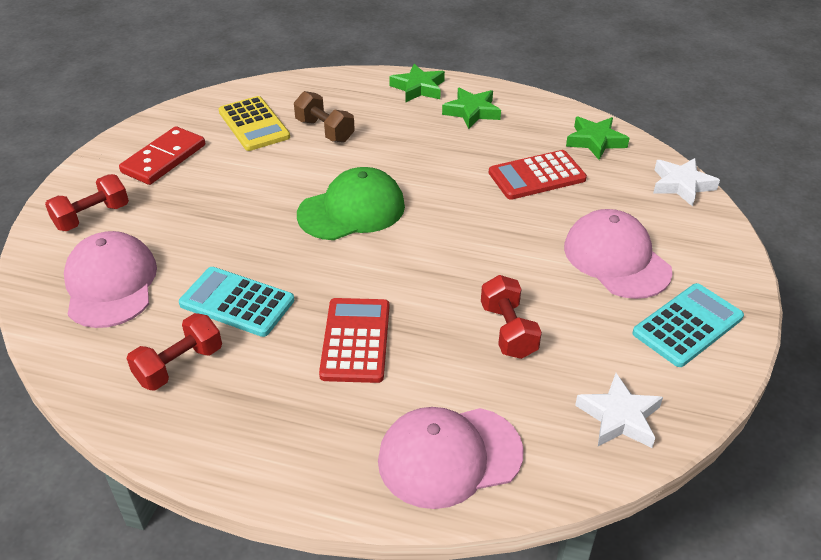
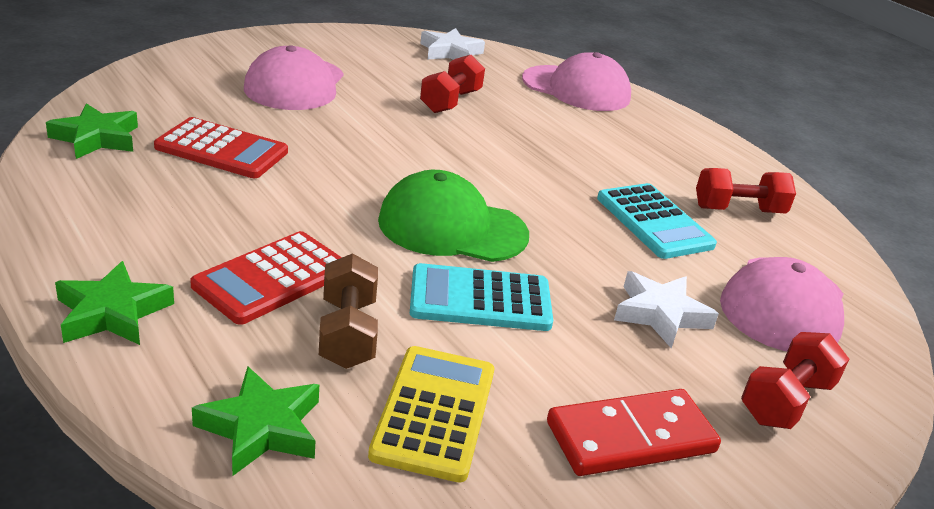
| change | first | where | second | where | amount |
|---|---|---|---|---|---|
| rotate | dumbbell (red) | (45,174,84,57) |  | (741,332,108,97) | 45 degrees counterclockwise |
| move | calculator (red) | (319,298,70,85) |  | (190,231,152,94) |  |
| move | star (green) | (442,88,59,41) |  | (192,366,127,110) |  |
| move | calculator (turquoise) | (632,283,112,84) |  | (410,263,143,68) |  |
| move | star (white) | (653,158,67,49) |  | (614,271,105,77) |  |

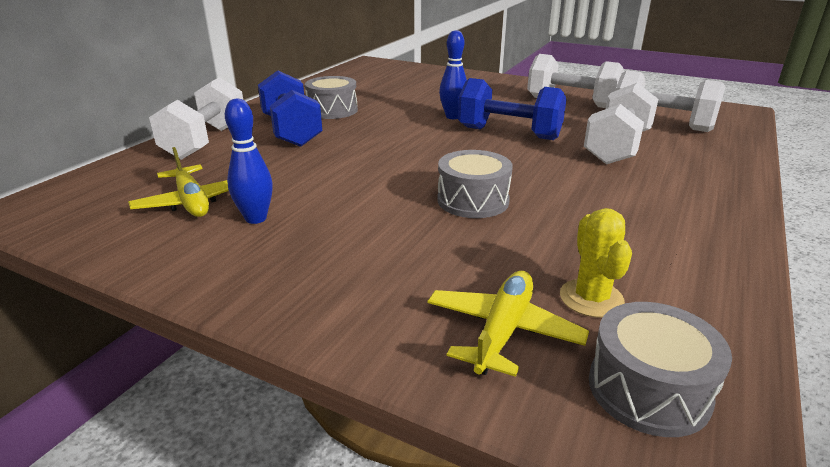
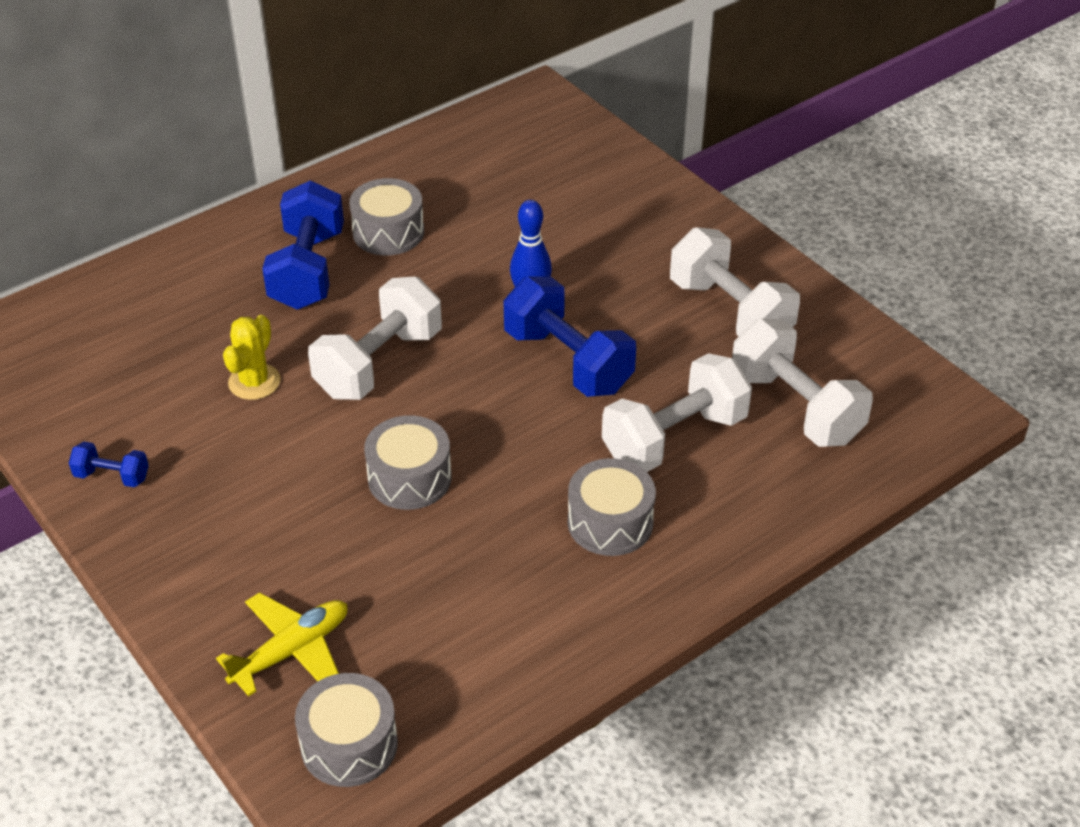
| change | first | where | second | where | amount |
|---|---|---|---|---|---|
| delete | plane (yellow) | (128,147,101,70) |  |  |  |
| move | dumbbell (white) | (149,77,94,83) |  | (308,277,134,123) |  |
| delete | bowling pin (blue) | (225,99,48,125) |  |  |  |
| move | cactus (yellow) | (560,208,72,110) |  | (223,315,58,85) |  |
| insert |  |  | dumbbell (blue) | (69,441,80,46) |  |
| insert |  |  | drum (grey) | (568,458,88,98) |  |

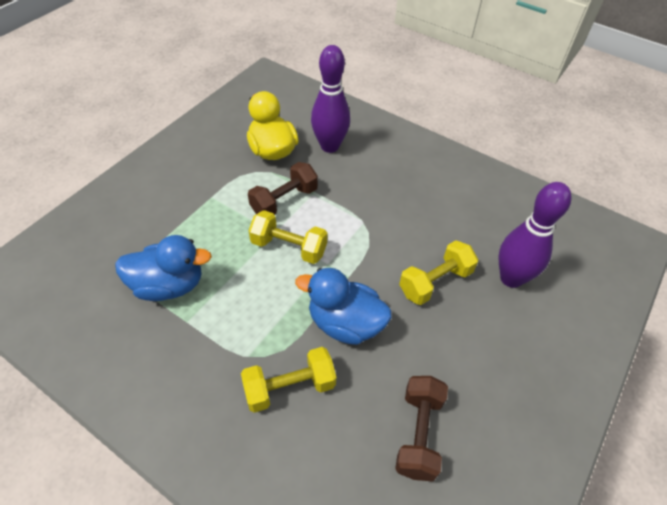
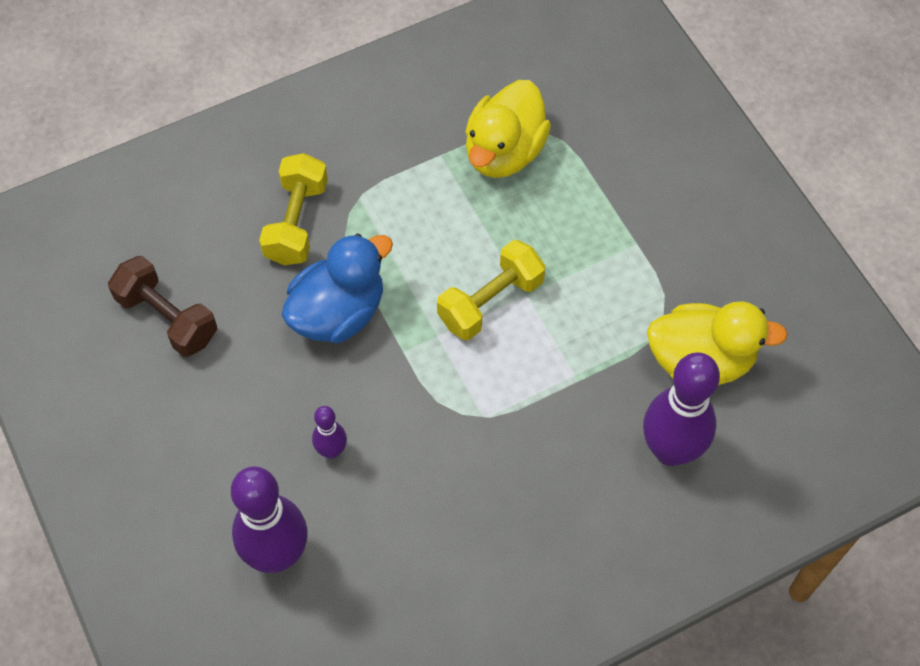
| change | first | where | second | where | amount |
|---|---|---|---|---|---|
| recolor | duck (blue) | (115,235,97,66) | duck (yellow) | (465,80,86,98) |  |
| delete | dumbbell (brown) | (248,162,70,53) |  |  |  |
| replace | dumbbell (yellow) | (399,240,79,65) | bowling pin (purple) | (312,406,35,53) |  |

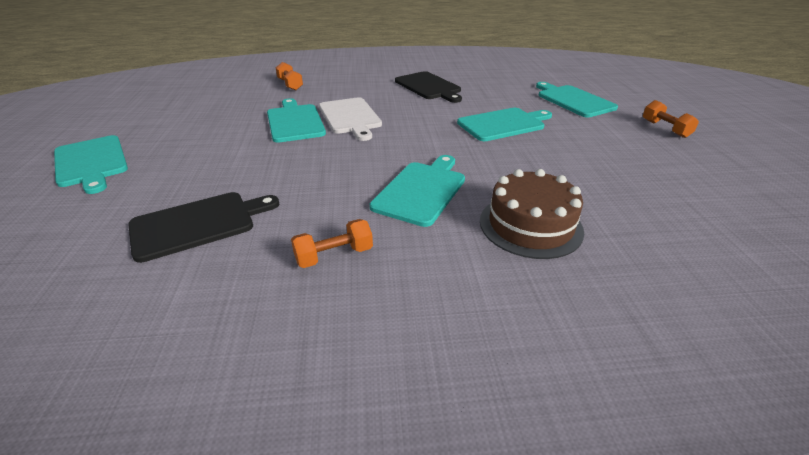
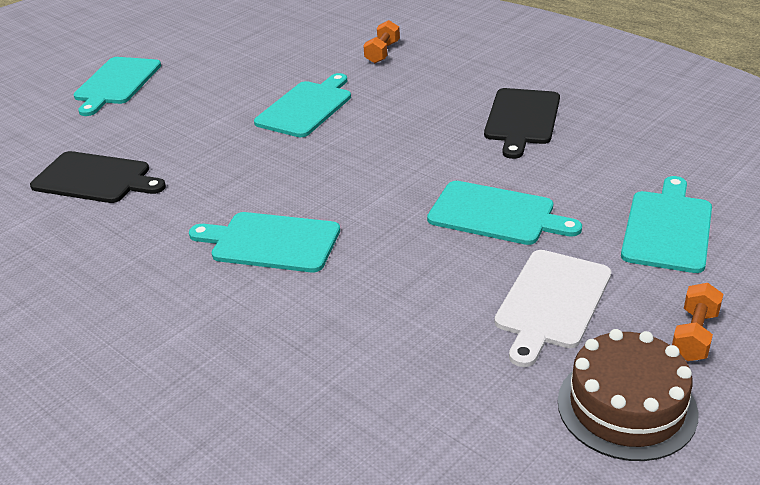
| change | first | where | second | where | amount |
|---|---|---|---|---|---|
| delete | dumbbell (orange) | (291,219,82,49) |  |  |  |
| move | cutting board (white) | (319,97,63,44) |  | (494,250,117,117) |  |
| rotate | cutting board (turquoise) | (370,155,95,72) |  | (189,212,151,60) | 150 degrees counterclockwise |
| move | cake (brown) | (480,169,104,90) |  | (558,329,140,132) |  |

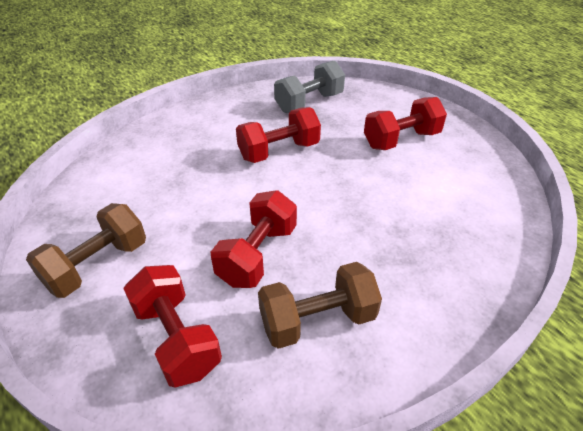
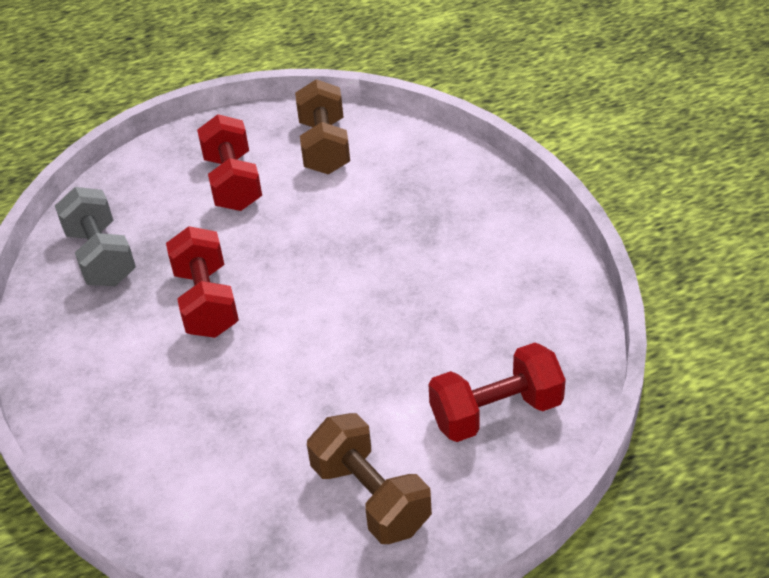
| change | first | where | second | where | amount |
|---|---|---|---|---|---|
| delete | dumbbell (red) | (211,190,86,98) |  |  |  |
| move | dumbbell (brown) | (258,262,124,87) |  | (295,79,55,96) |  |

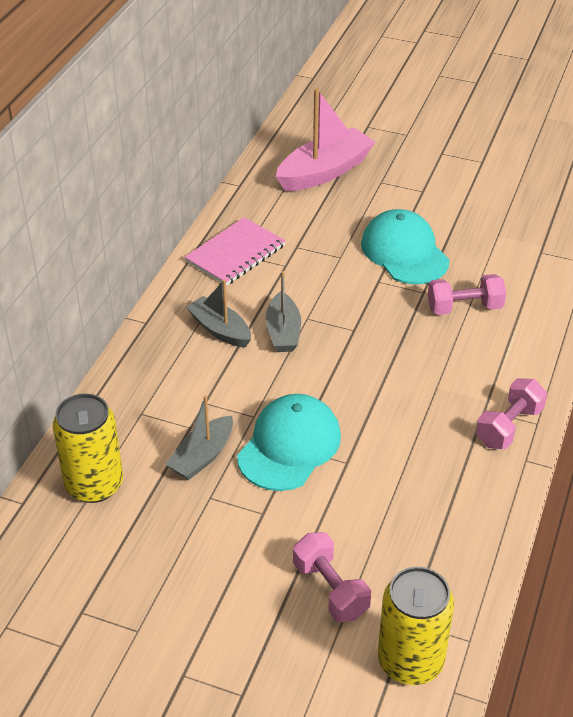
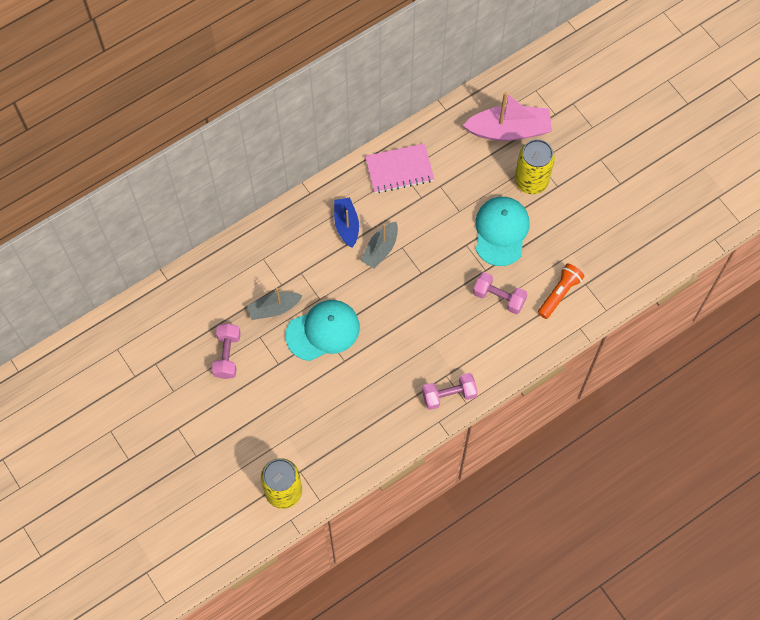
| change | first | where | second | where | amount |
|---|---|---|---|---|---|
| move | can (yellow) | (53,393,70,110) |  | (515,139,40,55) |  |
| recolor | boat (grey) | (186,280,65,67) | boat (blue) | (334,197,25,51) |  |
| move | dumbbell (pink) | (293,532,78,90) |  | (212,323,29,56) |  |
| insert |  |  | flashlight (orange) | (538,263,47,56) |  |

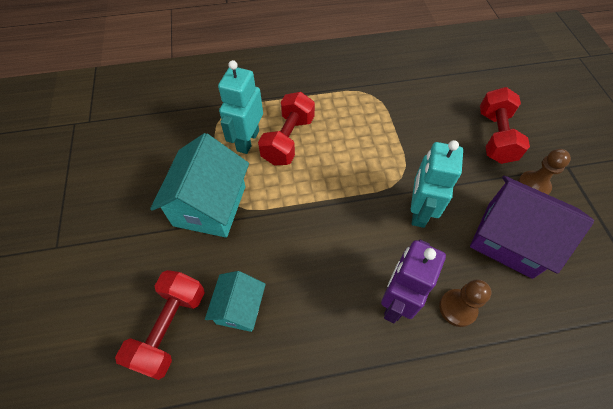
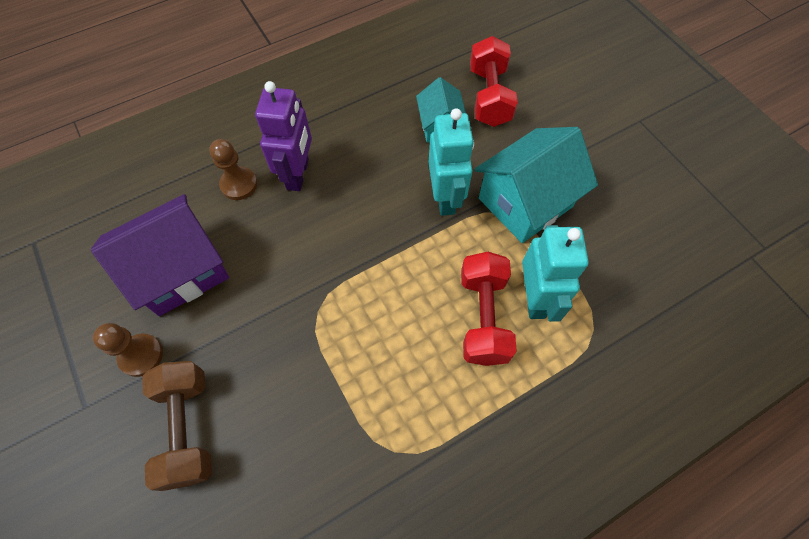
| change | first | where | second | where | amount |
|---|---|---|---|---|---|
| rotate | house (turquoise) | (150,133,99,105) |  | (475,127,123,116) | 60 degrees clockwise |
| move | robot (turquoise) | (411,140,52,88) |  | (428,108,46,108) |  |
| rotate | house (purple) | (470,176,124,103) |  | (91,194,138,122) | 45 degrees counterclockwise |
| recolor | dumbbell (red) | (480,87,50,77) | dumbbell (brown) | (142,361,70,130) |  |

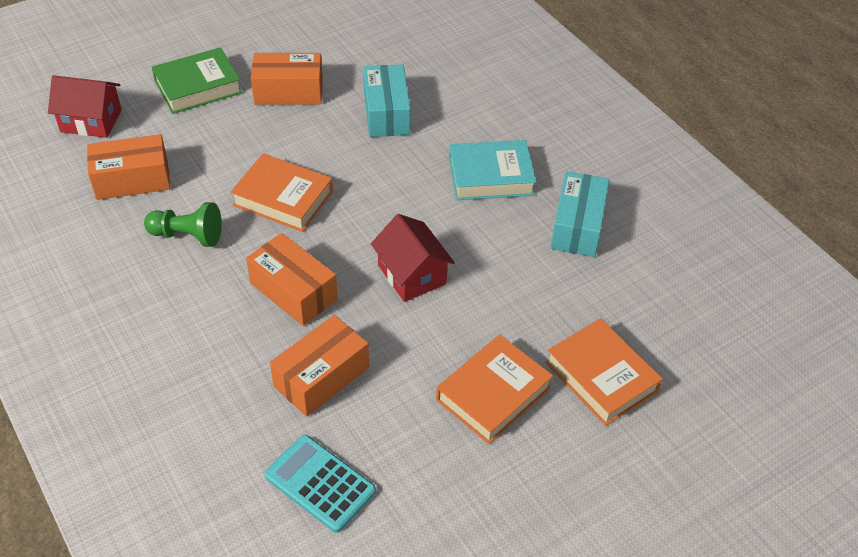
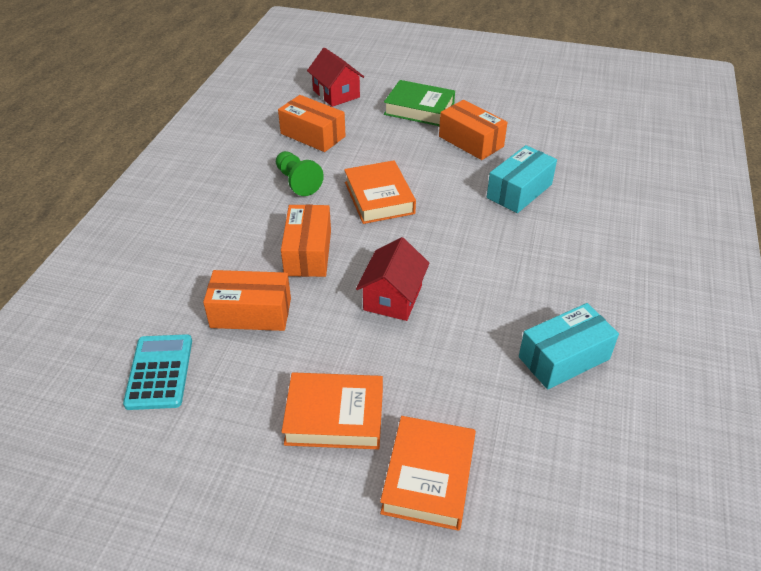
| change | first | where | second | where | amount |
|---|---|---|---|---|---|
| delete | book (turquoise) | (449,140,87,60) |  |  |  |

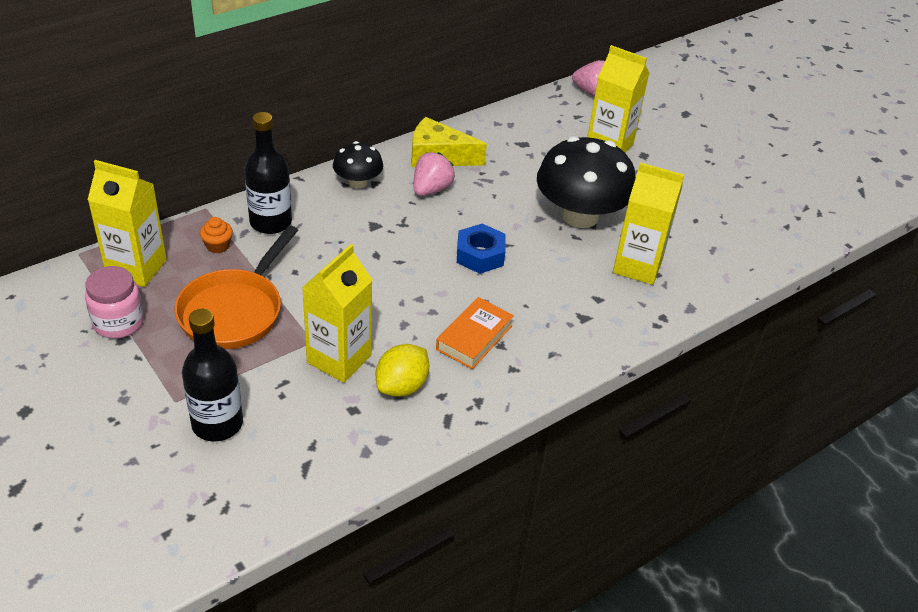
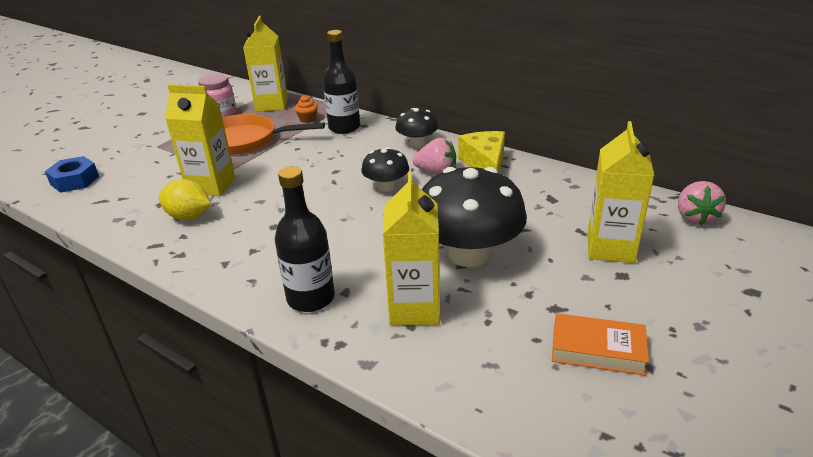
| change | first | where | second | where | amount |
|---|---|---|---|---|---|
| move | bottle (black) | (182,309,61,133) |  | (275,166,60,146) |  |
| move | book (orange) | (436,297,78,72) |  | (552,313,97,62) |  |
| move | nut (blue) | (457,224,48,50) |  | (45,156,54,37) |  |
| insert |  |  | mushroom (black) | (361,147,48,45) |  |

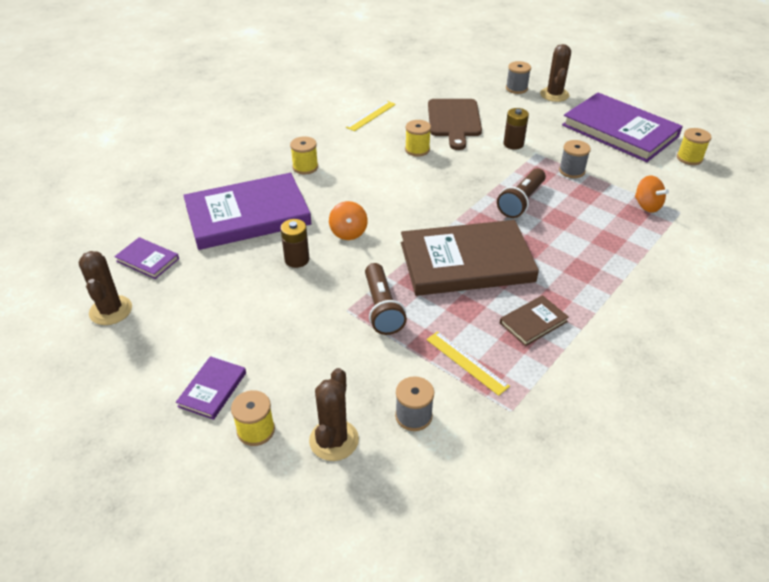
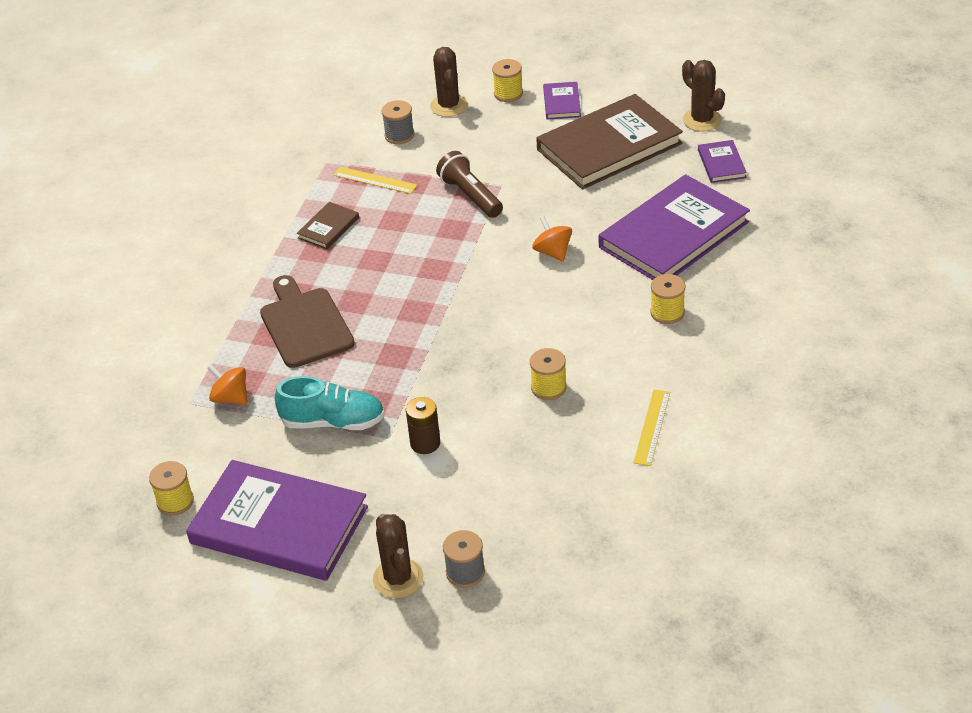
| change | first | where | second | where | amount |
|---|---|---|---|---|---|
| rotate | book (purple) | (114,237,65,42) |  | (698,140,49,43) | 75 degrees clockwise |
| delete | battery (brown) | (280,219,29,49) |  |  |  |
| move | book (brown) | (401,220,138,76) |  | (536,94,147,95) |  |
| move | cutting board (brown) | (428,99,54,51) |  | (260,275,95,93) |  |
| delete | flashlight (brown) | (497,168,49,50) |  |  |  |
| replace | spool (grey) | (559,140,32,38) | shoe (turquoise) | (275,376,110,54) |  |

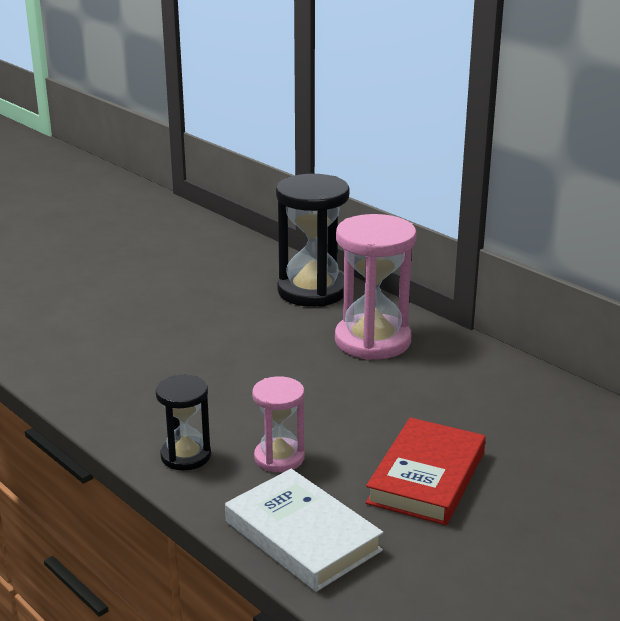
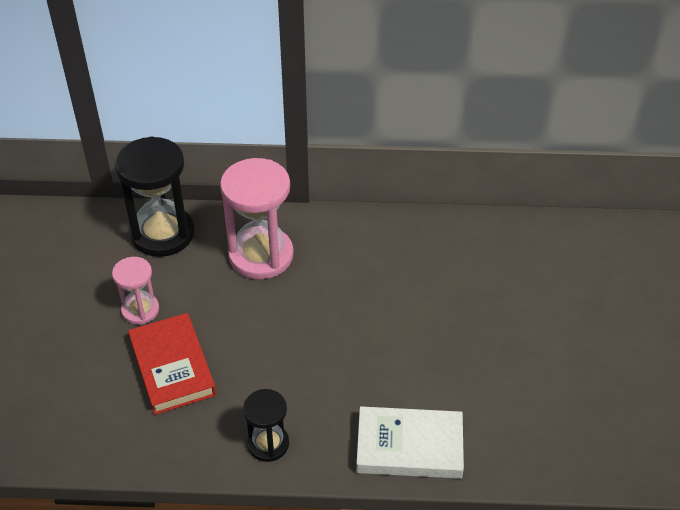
| change | first | where | second | where | amount |
|---|---|---|---|---|---|
| move | hourglass (pink) | (252,376,53,96) |  | (112,257,47,68) |  |
| move | book (red) | (366,418,120,107) |  | (128,313,88,102) |  |

